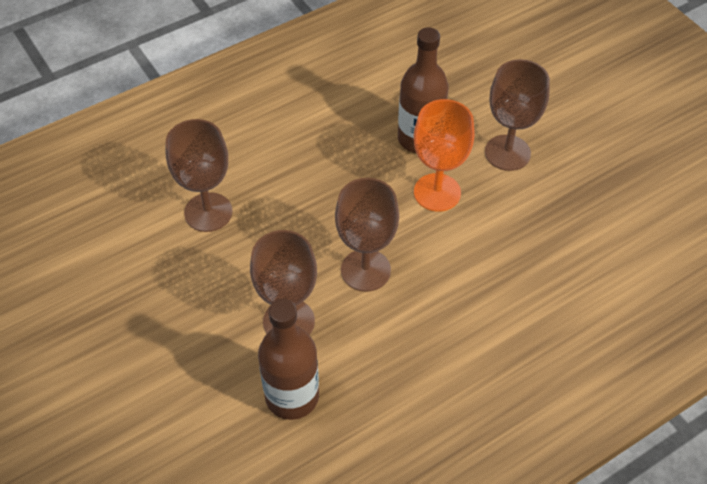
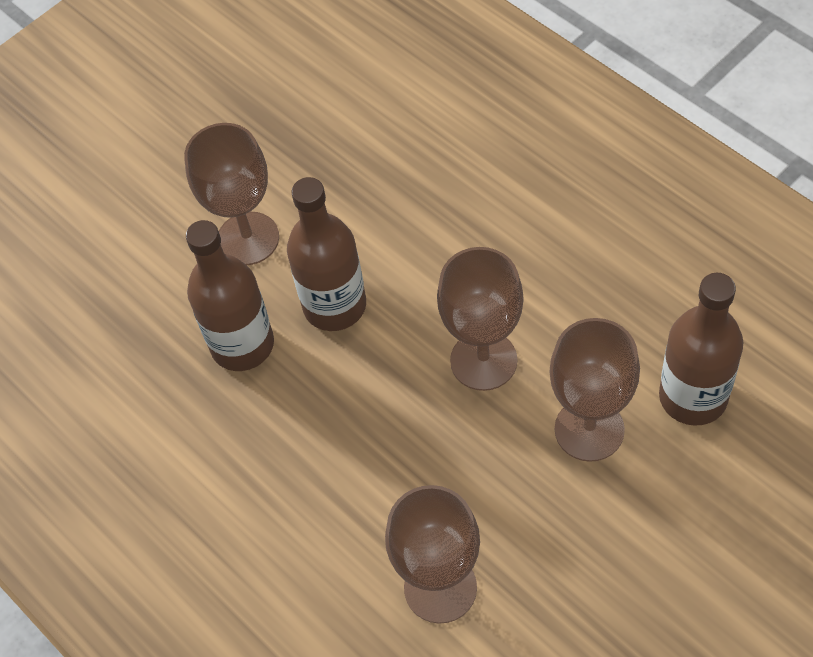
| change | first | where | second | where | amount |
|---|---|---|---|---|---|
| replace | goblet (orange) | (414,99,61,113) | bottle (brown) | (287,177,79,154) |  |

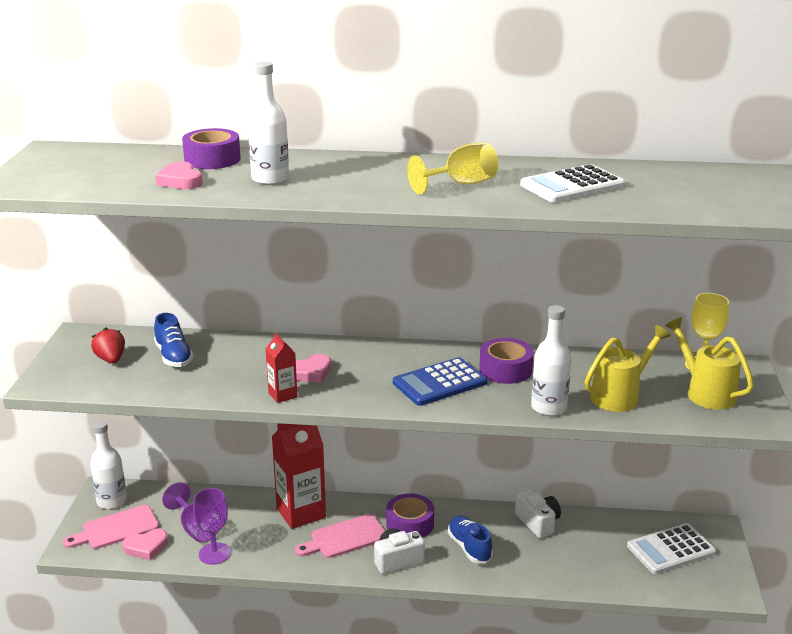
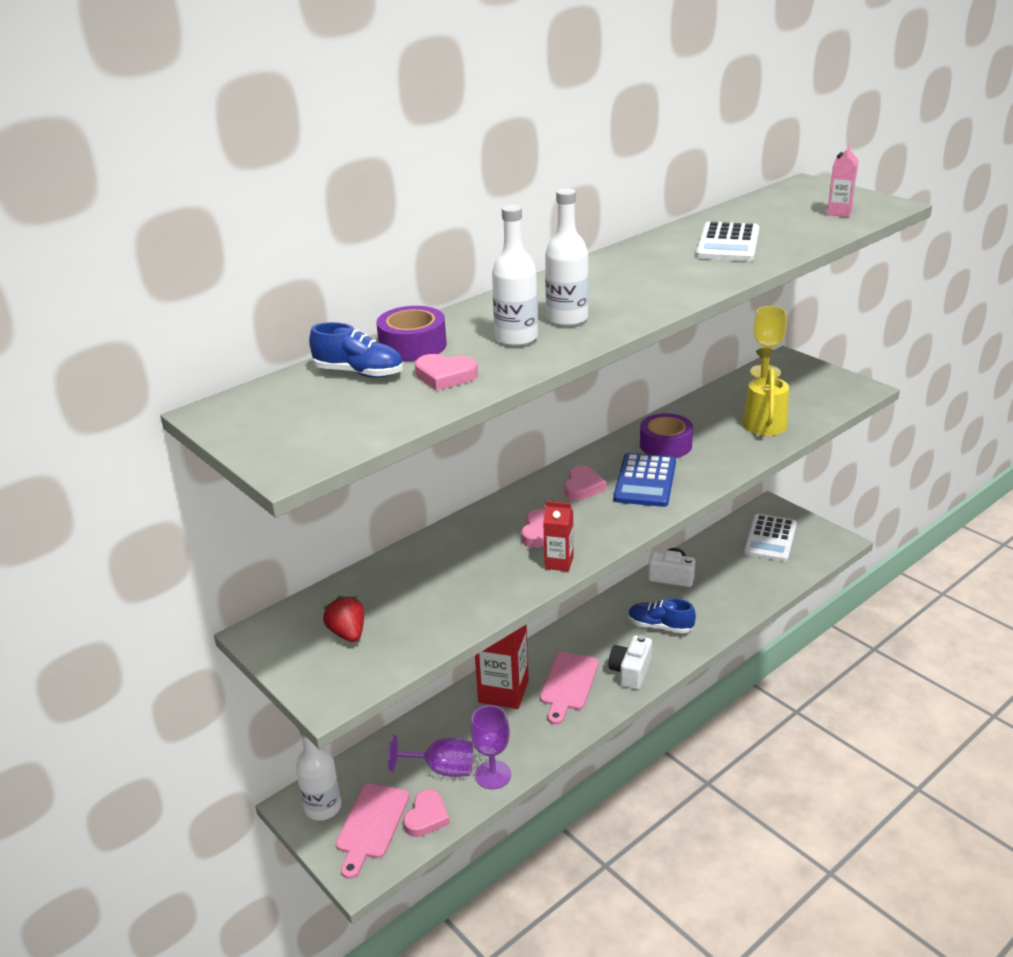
| change | first | where | second | where | amount |
|---|---|---|---|---|---|
| rotate | strawberry (red) | (91,327,34,37) |  | (323,596,41,46) | 45 degrees clockwise |
| move | shoe (blue) | (154,313,40,54) |  | (309,322,94,56) |  |
| delete | tape (purple) | (386,494,48,44) |  |  |  |
| delete | goblet (yellow) | (407,143,91,51) |  |  |  |
| move | bottle (white) | (531,305,40,111) |  | (545,188,44,138) |  |
| delete | watering can (yellow) | (665,317,89,93) |  |  |  |
| insert |  |  | heart (pink) | (564,466,42,35) |  |
| insert |  |  | carton (pink) | (827,144,31,73) |  |

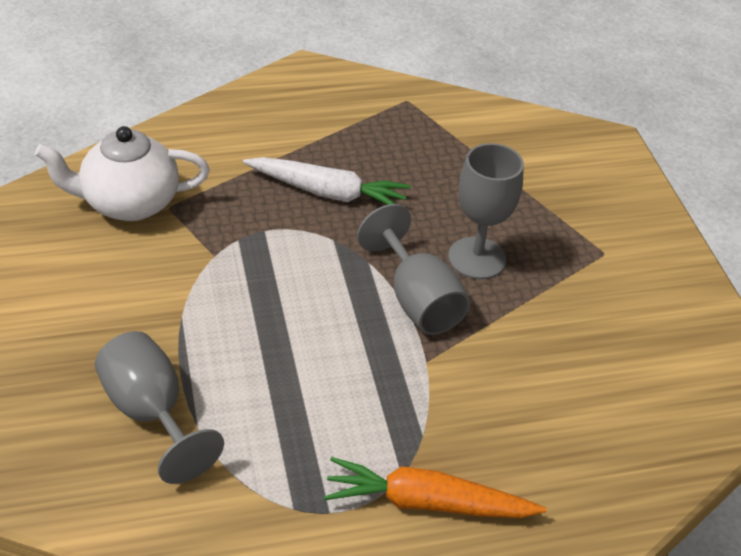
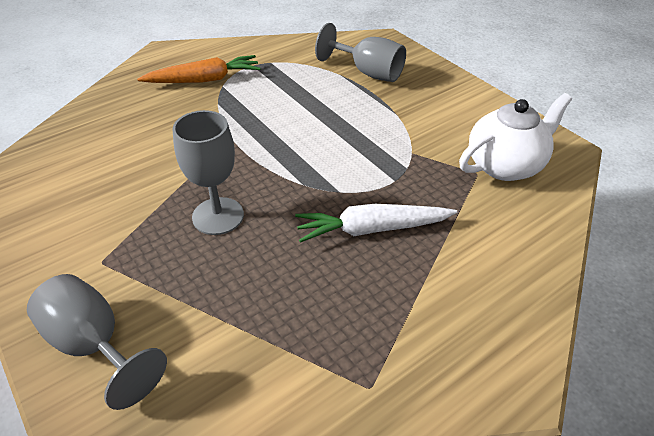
| change | first | where | second | where | amount |
|---|---|---|---|---|---|
| move | goblet (grey) | (357,204,113,131) |  | (27,274,140,136) |  |

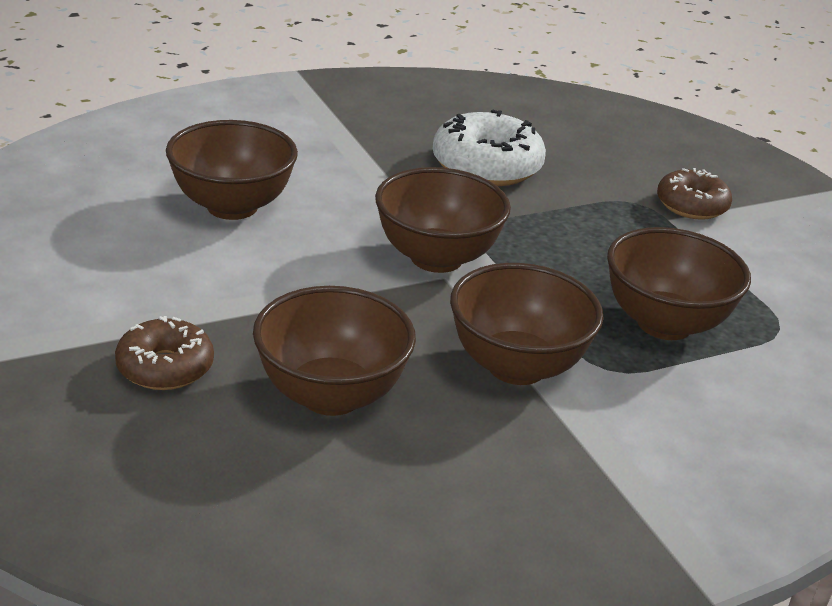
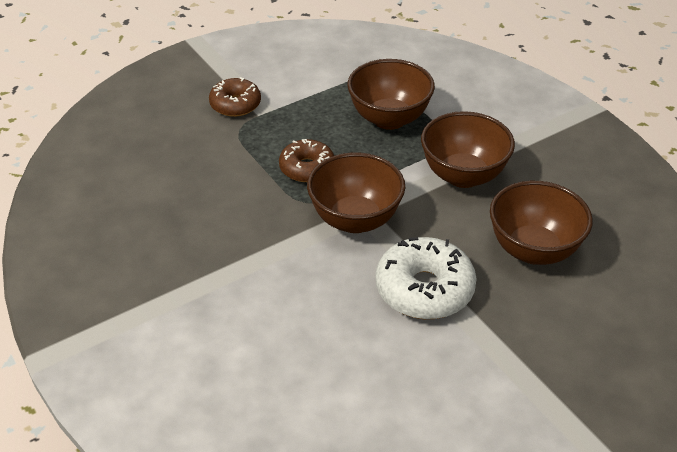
| change | first | where | second | where | amount |
|---|---|---|---|---|---|
| move | donut (brown) | (115,316,99,74) |  | (279,139,55,43) |  |
| delete | bowl (brown) | (166,120,132,100) |  |  |  |
| move | donut (white) | (433,109,113,77) |  | (376,237,100,82) |  |

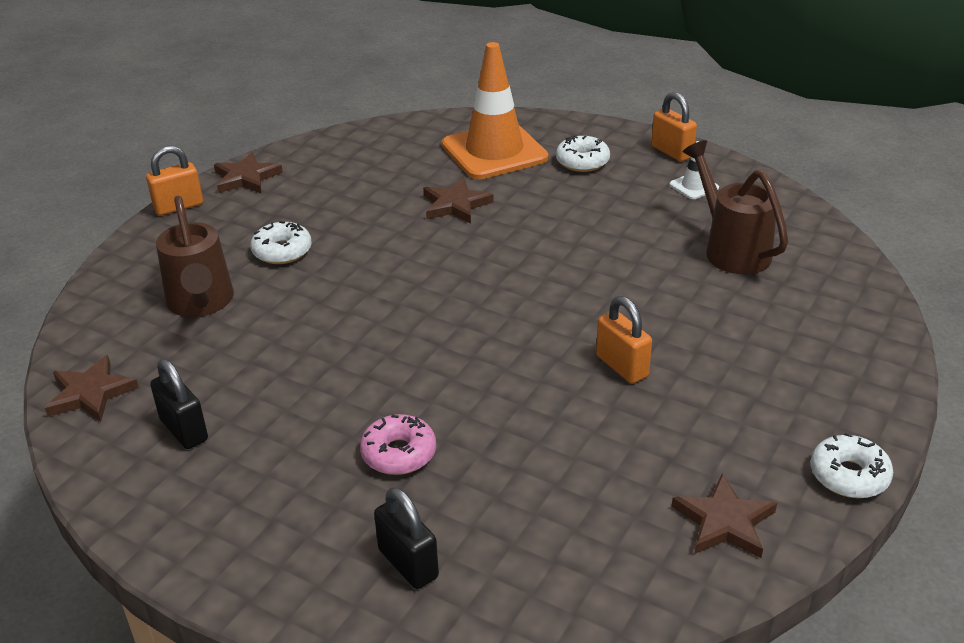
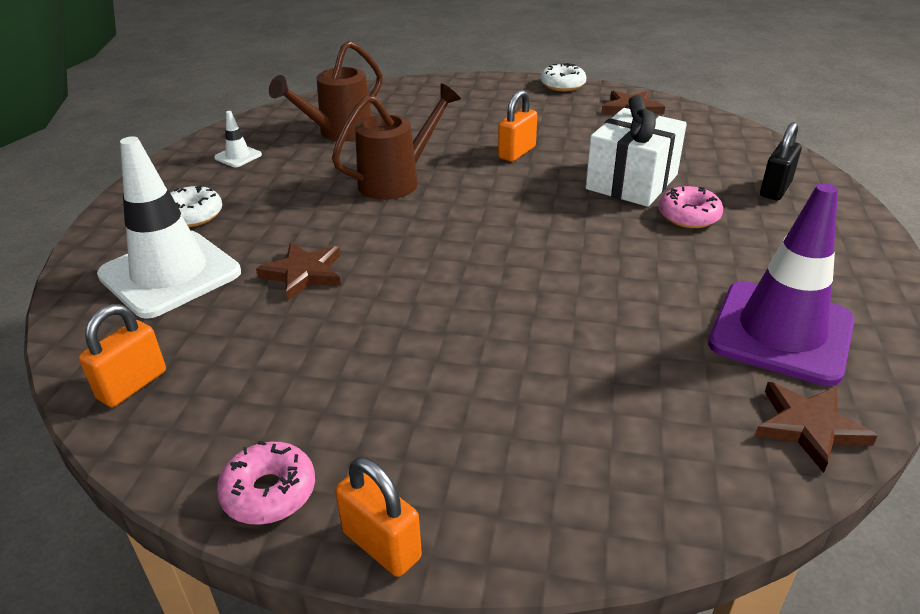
| change | first | where | second | where | amount |
|---|---|---|---|---|---|
| replace | padlock (black) | (150,359,58,90) | traffic cone (purple) | (708,183,147,203) |  |
| move | watering can (brown) | (156,196,78,121) |  | (332,84,129,116) |  |
| replace | star (brown) | (214,152,69,41) | donut (pink) | (217,441,98,84) |  |
| delete | donut (white) | (250,221,62,43) |  |  |  |
| recolor | traffic cone (orange) | (442,42,106,137) | traffic cone (white) | (97,136,144,183) |  |
| move | padlock (orange) | (651,92,46,70) |  | (79,304,87,103) |  |
| insert |  |  | gift (white) | (585,95,102,112) |  |

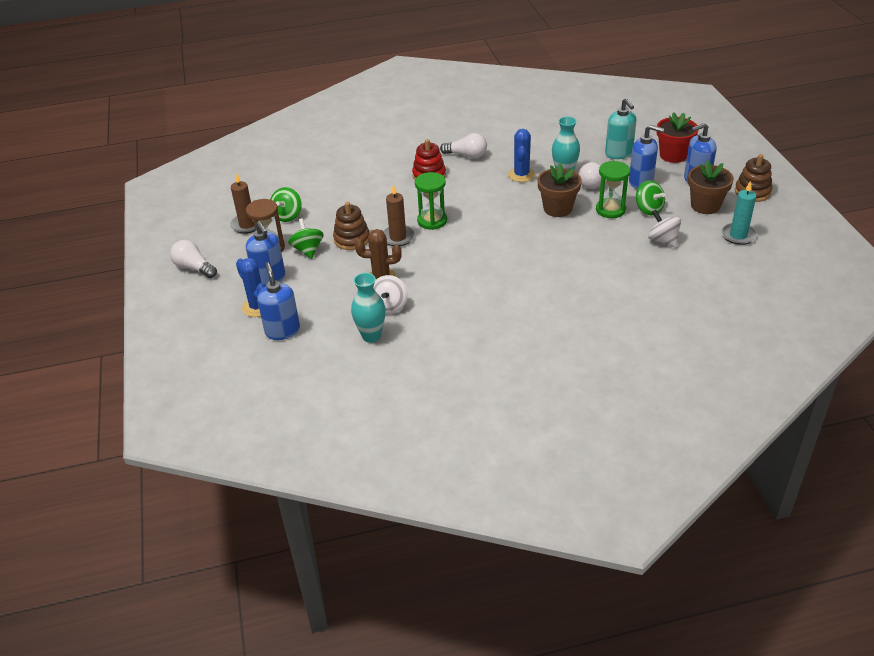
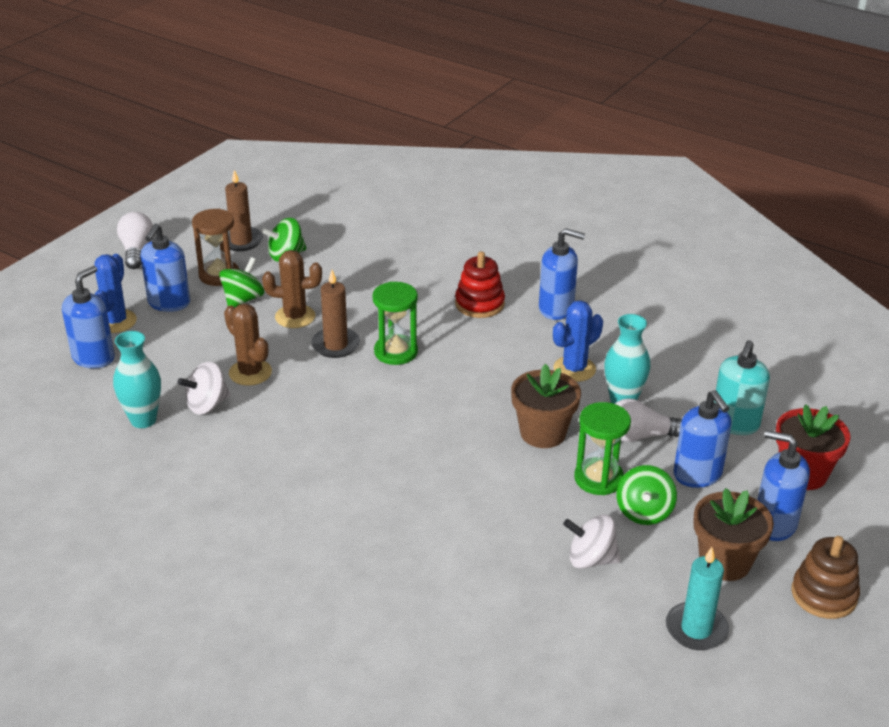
| change | first | where | second | where | amount |
|---|---|---|---|---|---|
| replace | stacking toy (brown) | (333,202,36,48) | cactus (brown) | (262,250,60,78) |  |
| replace | light bulb (white) | (440,133,47,26) | soap dispenser (blue) | (539,228,46,92) |  |
| rotate | spinning top (white) | (648,210,33,38) |  | (563,515,58,54) | 90 degrees counterclockwise |

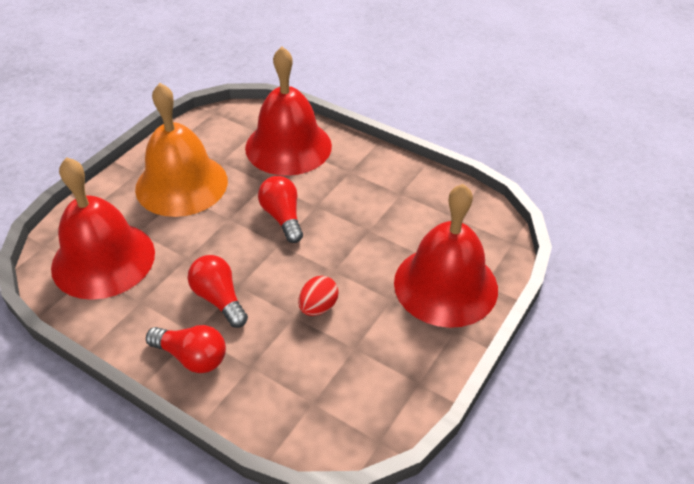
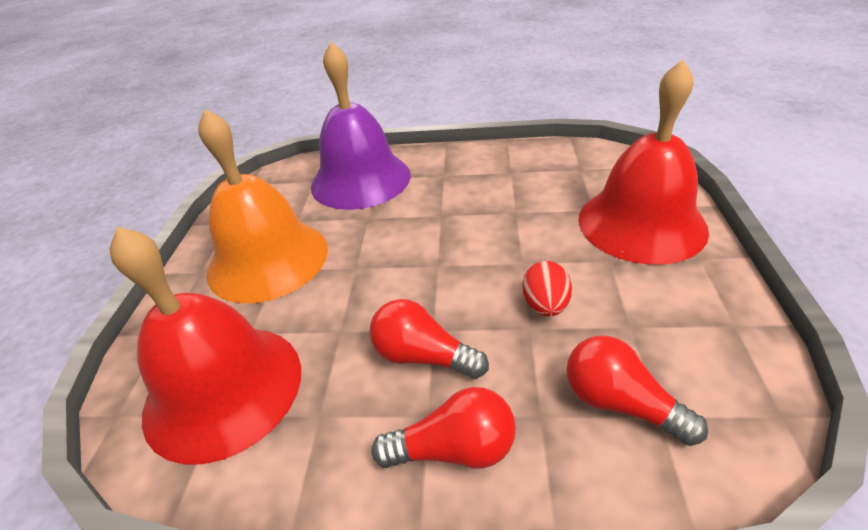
| change | first | where | second | where | amount |
|---|---|---|---|---|---|
| recolor | bell (red) | (245,46,87,130) | bell (purple) | (311,42,100,168) |  |
| move | light bulb (red) | (258,176,45,67) |  | (567,336,141,110) |  |

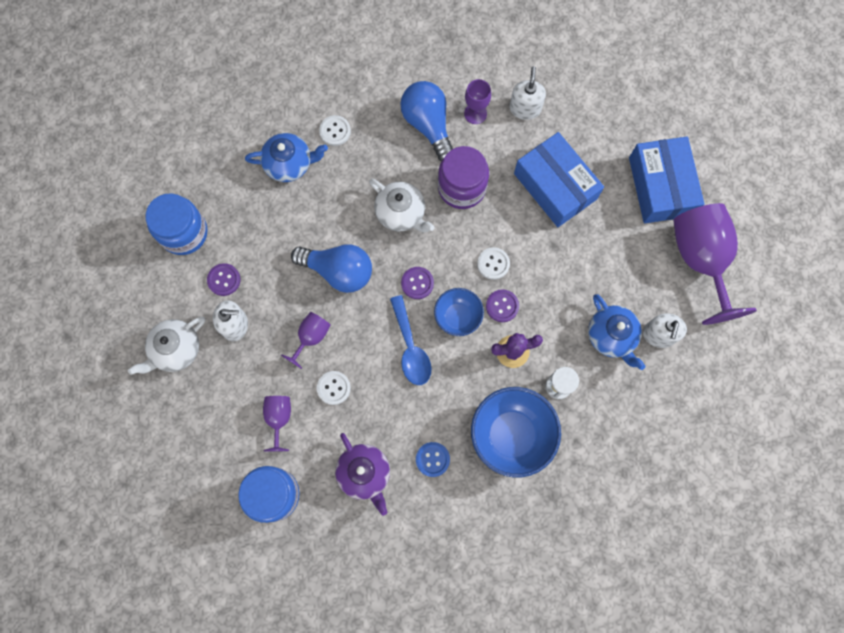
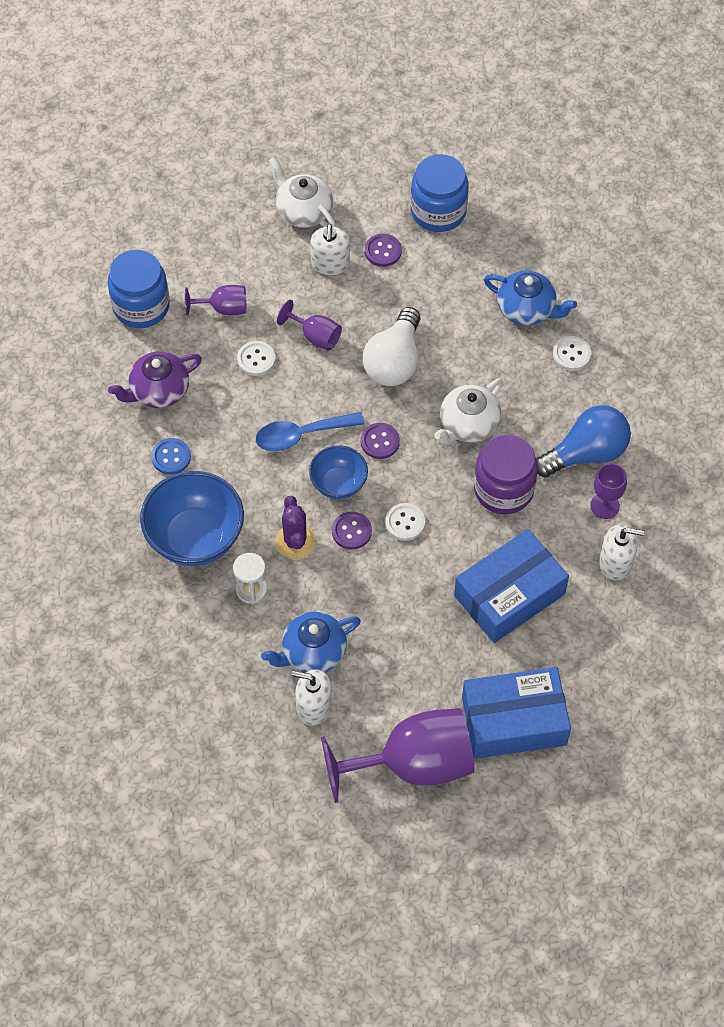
| change | first | where | second | where | amount |
|---|---|---|---|---|---|
| rotate | teapot (blue) | (245,133,83,49) |  | (484,270,93,55) | 60 degrees counterclockwise |
| recolor | light bulb (blue) | (291,244,81,49) | light bulb (white) | (363,307,58,79) |  |

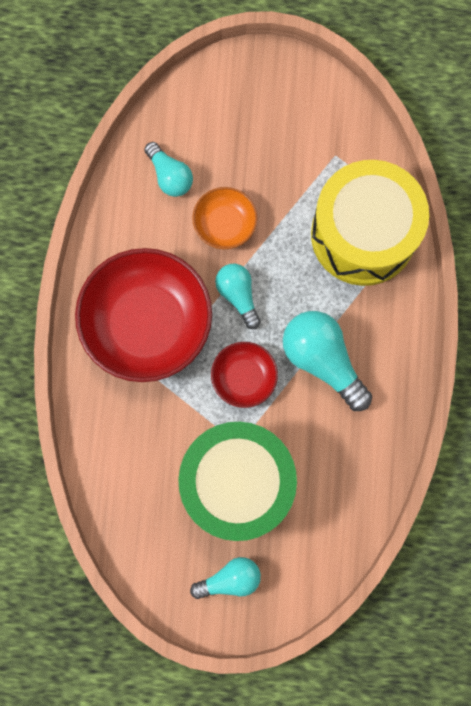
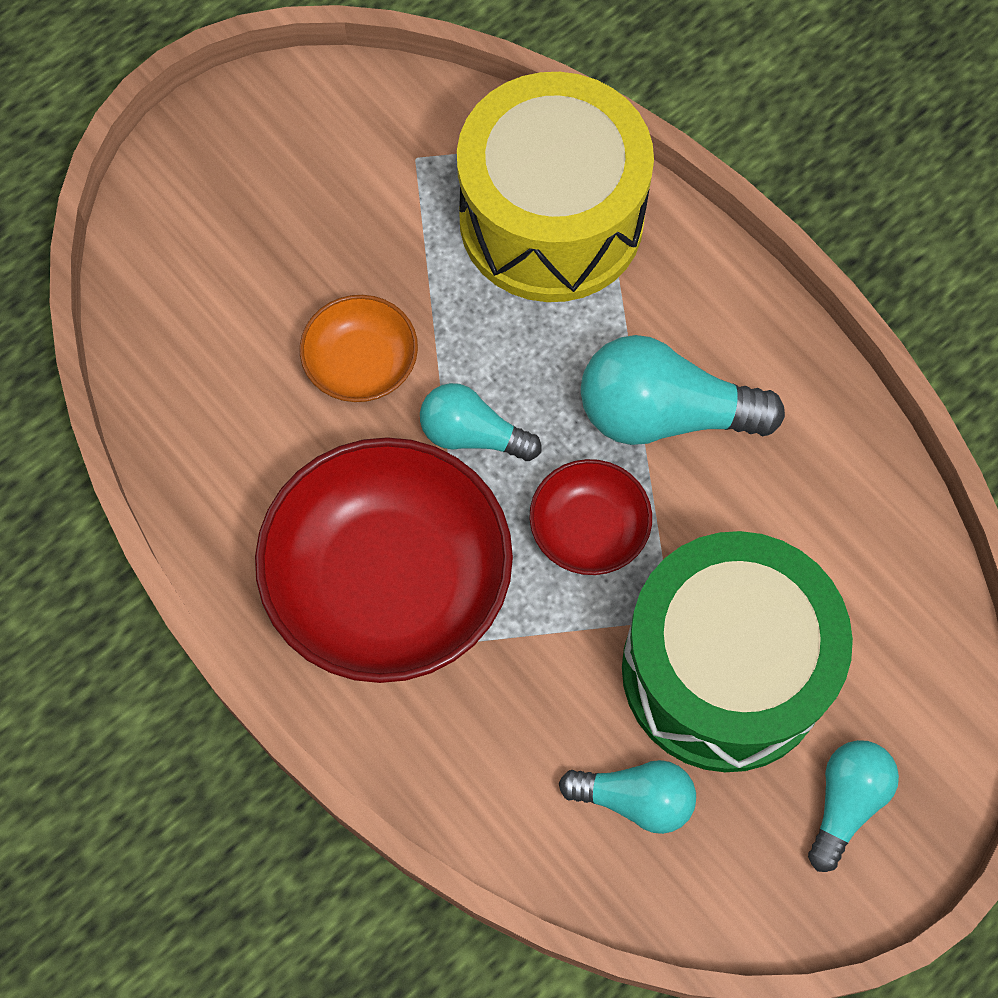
| change | first | where | second | where | amount |
|---|---|---|---|---|---|
| move | light bulb (turquoise) | (144,142,49,55) |  | (559,760,137,74) |  |

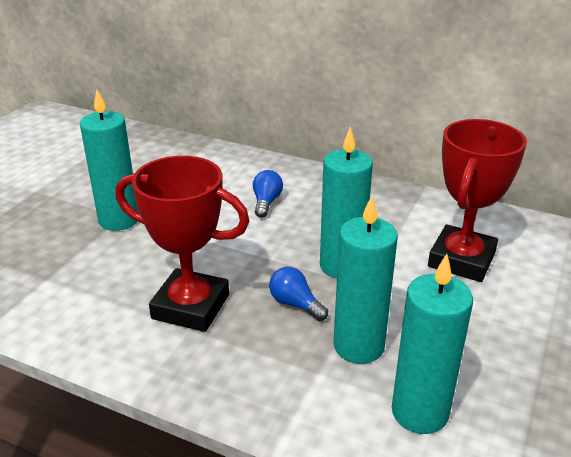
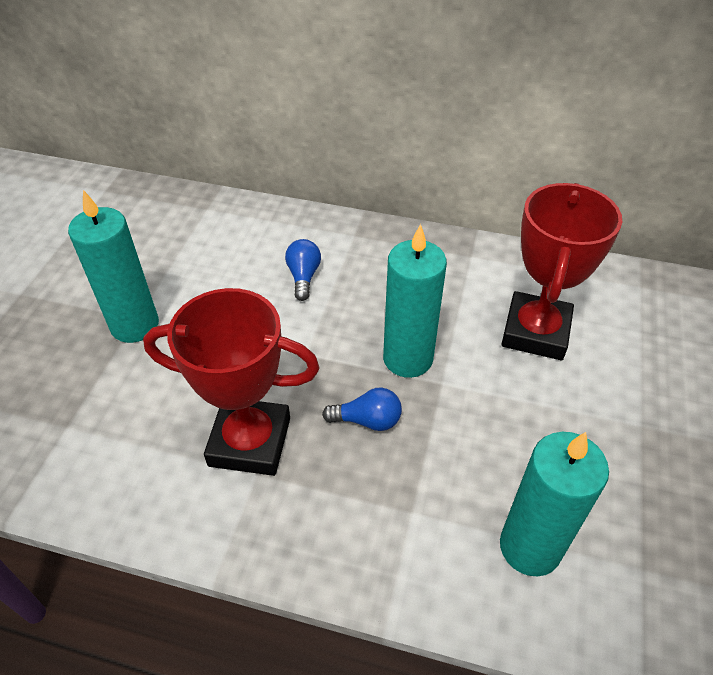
| change | first | where | second | where | amount |
|---|---|---|---|---|---|
| rotate | light bulb (blue) | (269,267,59,54) |  | (322,387,80,44) | 150 degrees clockwise |
| delete | candle (turquoise) | (333,195,65,169) |  |  |  |

